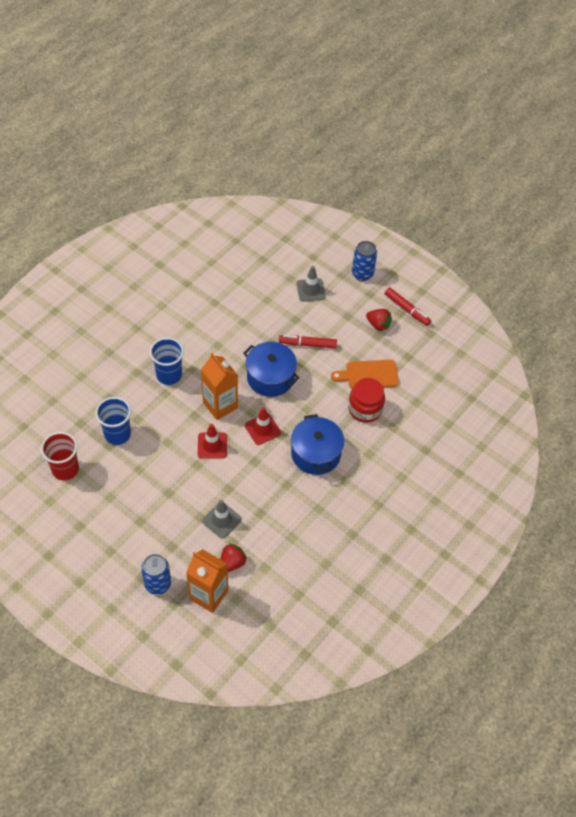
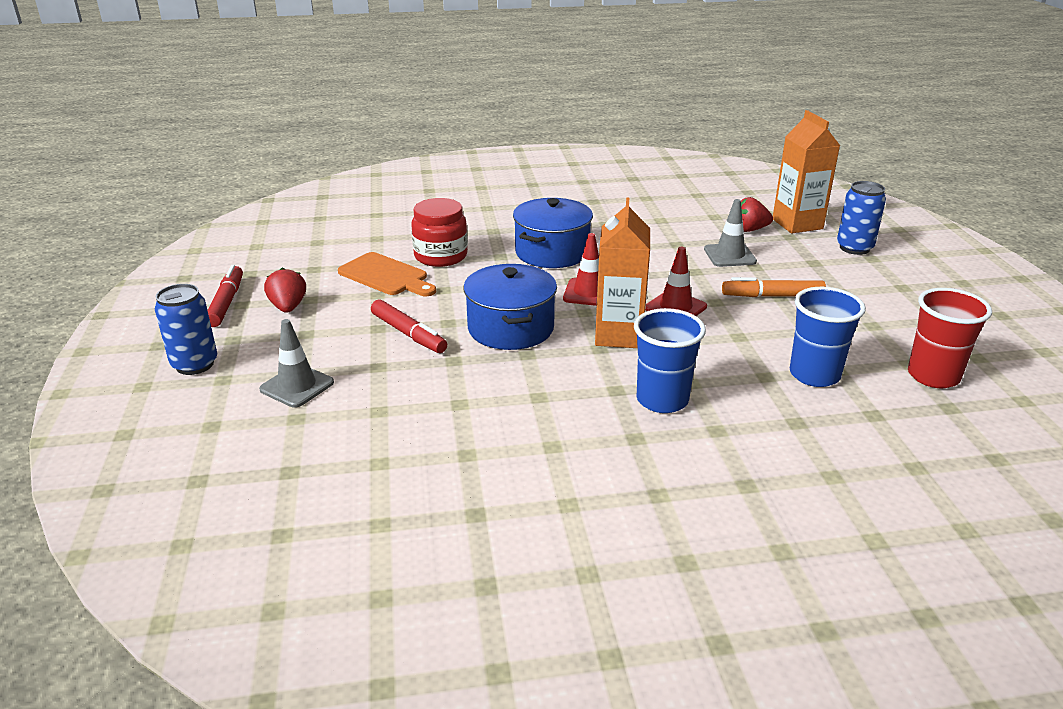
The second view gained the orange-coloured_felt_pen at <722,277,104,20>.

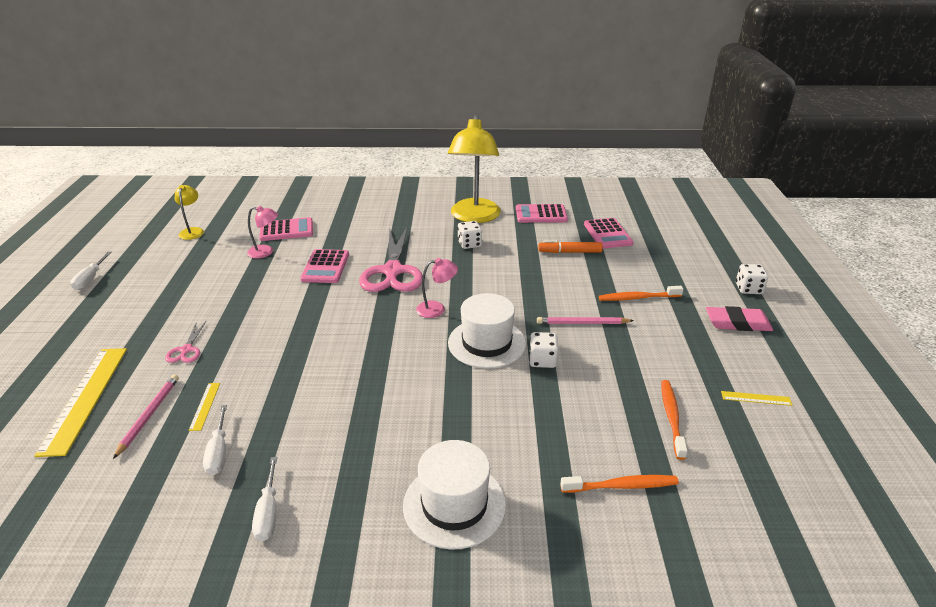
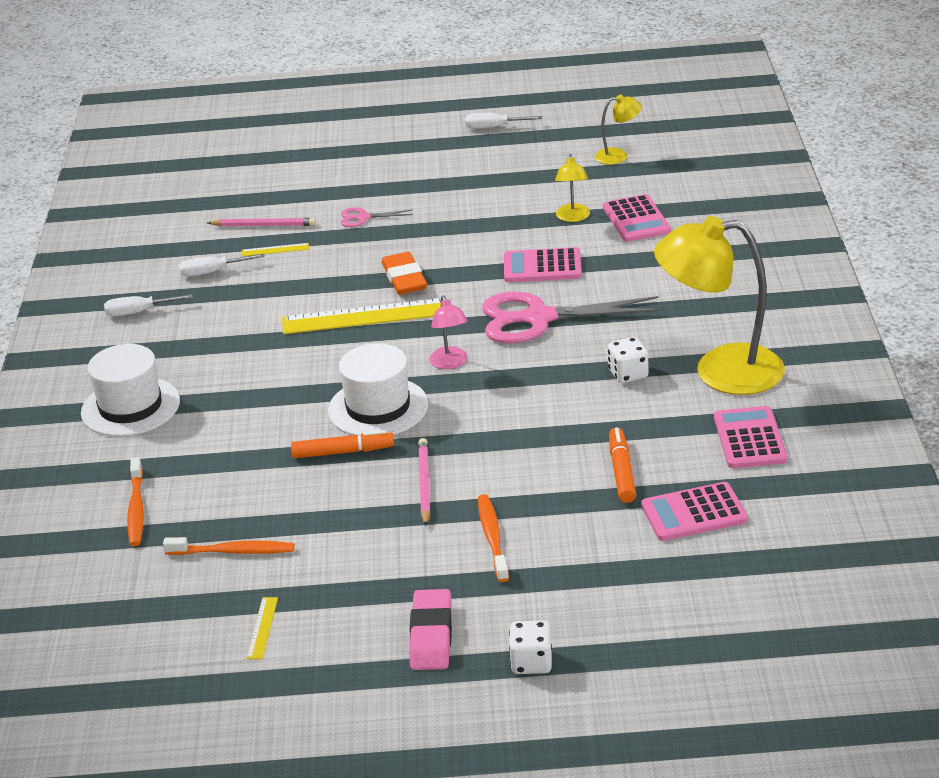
What was the rosy_desk_lamp at <247,206,31,53> turned into the bright_yellow_desk_lamp at <555,154,35,68>. Where the white_game_die stood at <529,332,29,36>, the orange-coloured_felt_pen came to stand at <291,430,103,29>. The bright_yellow_measuring_stick ended up elsewhere, having gone from <35,348,92,109> to <282,298,159,36>. The second view gained the orange-coloured_eraser at <382,252,45,43>.

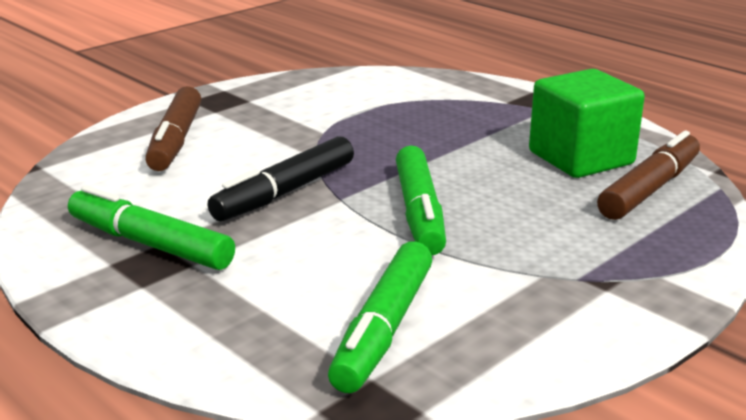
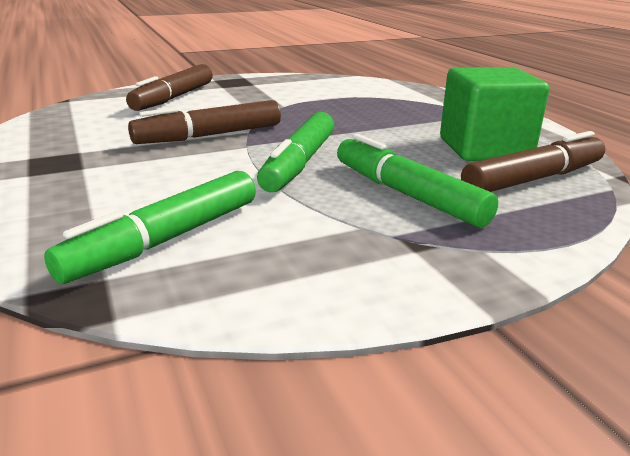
What was the jet-black_felt_pen at <208,136,146,85> turned into the dark_brown_felt_pen at <128,100,153,44>. The leaf-green_felt_pen ended up elsewhere, having gone from <68,186,167,84> to <337,134,161,94>.

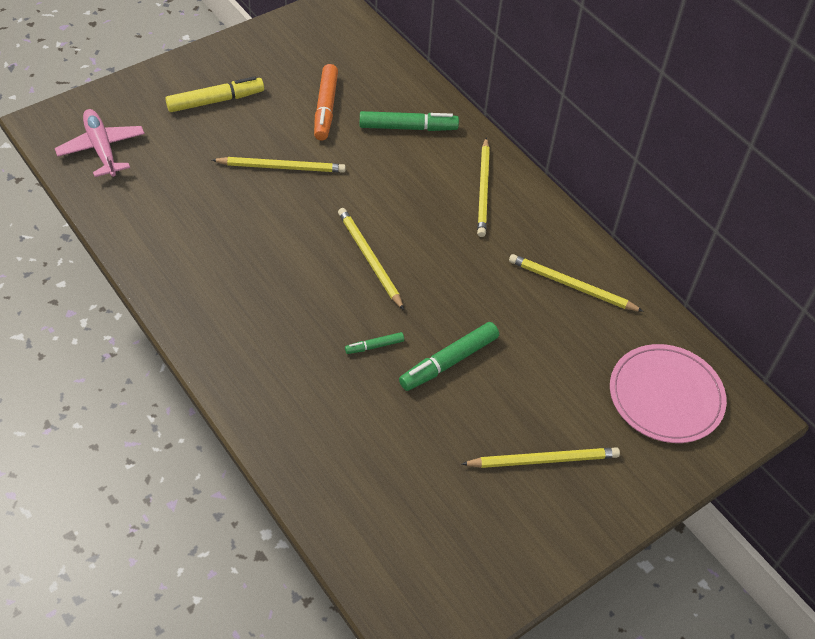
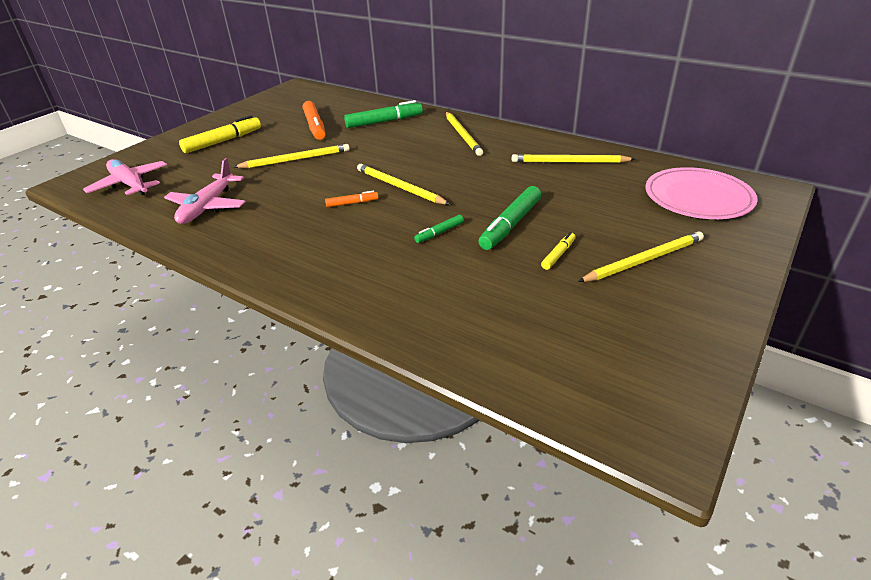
The second view gained the rosy_toy_plane at <164,158,82,66>. The second view gained the orange-coloured_felt_pen at <325,190,54,17>. The second view gained the bright_yellow_felt_pen at <541,232,35,38>.

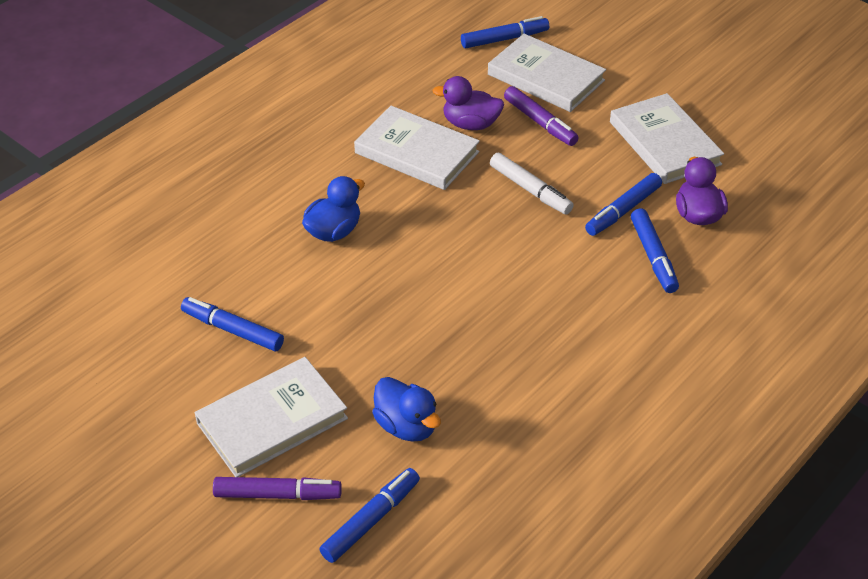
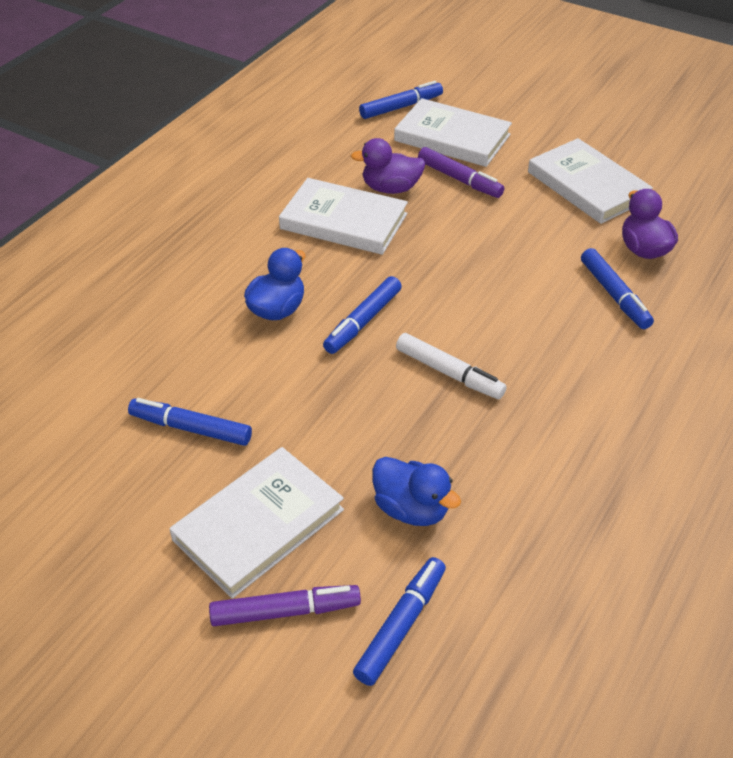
The white_felt_pen ended up elsewhere, having gone from <490,153,84,61> to <396,333,111,66>. The cobalt_felt_pen ended up elsewhere, having gone from <585,173,77,63> to <323,276,79,78>.

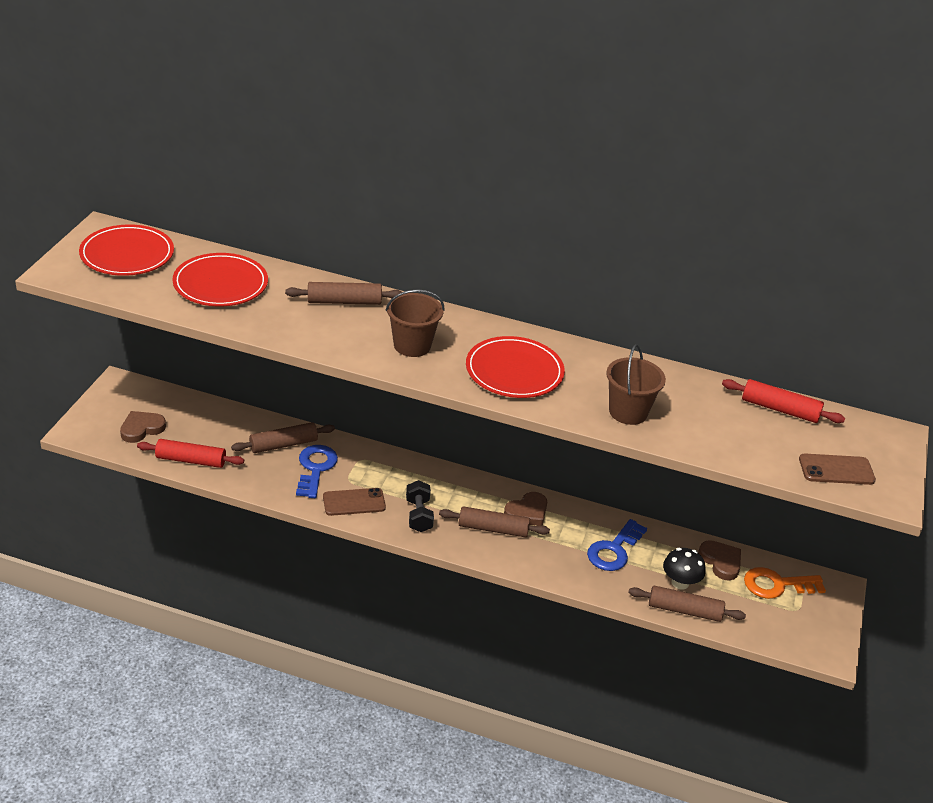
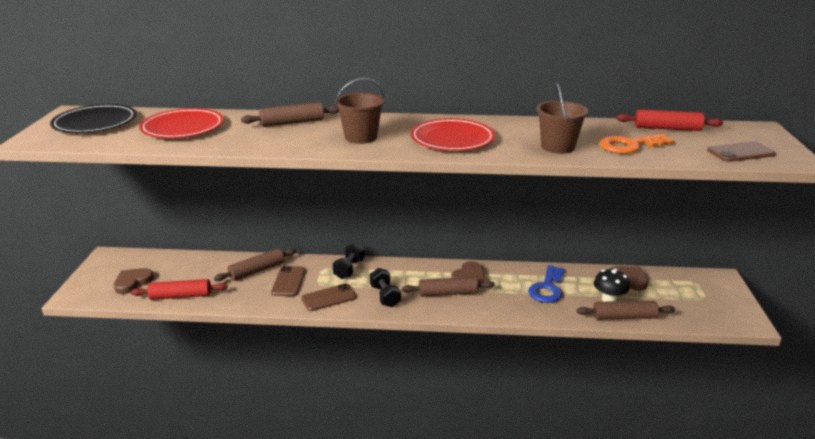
What was the crimson_flat_dish at <79,224,95,52> turned into the jet-black_flat_dish at <50,104,87,29>. Where the cobalt_key stood at <296,445,42,53>, the dark_brown_mobile_phone came to stand at <271,266,35,30>. The orange-coloured_key ended up elsewhere, having gone from <744,567,82,32> to <599,134,76,20>. The second view gained the jet-black_hand_weight at <333,243,32,36>.

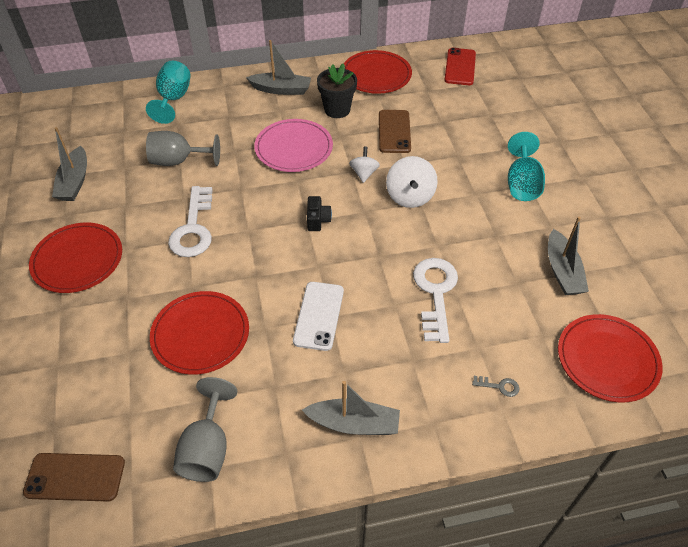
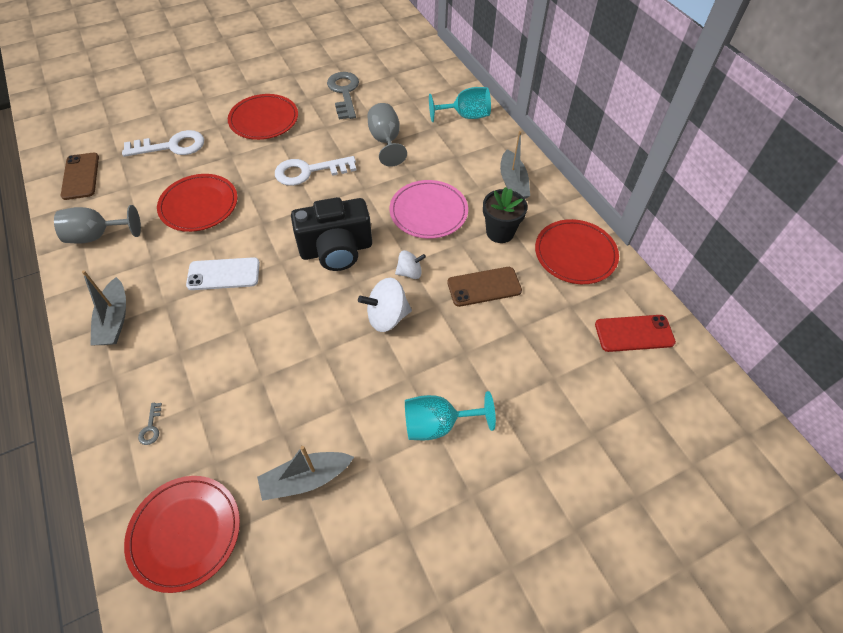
Where the gray_toy_boat stood at <52,127,35,74>, the gray_key came to stand at <327,72,32,47>. The size of the jet-black_photo_camera at <307,196,25,35> changed by a factor of 2.40. The white_key ended up elsewhere, having gone from <413,258,45,85> to <122,130,82,27>.

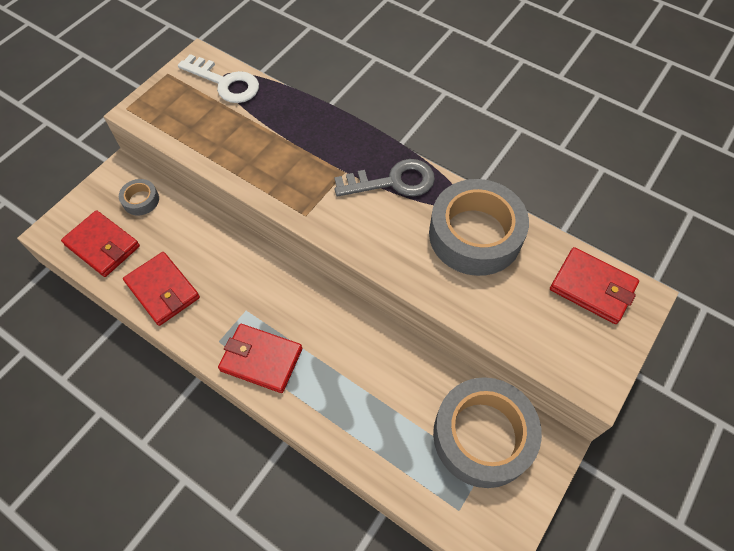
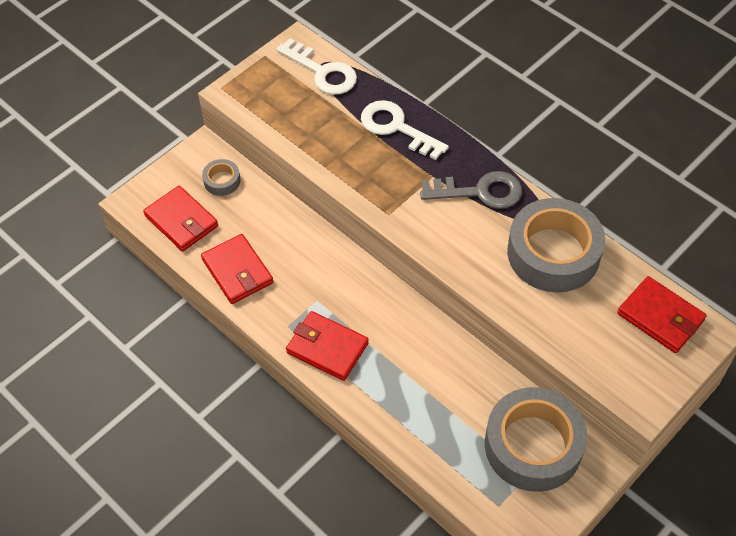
The second view gained the white_key at <361,100,88,60>.

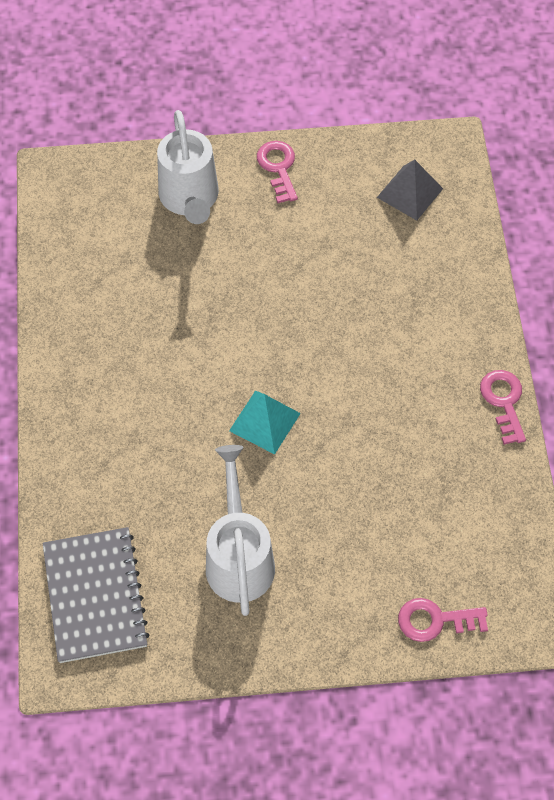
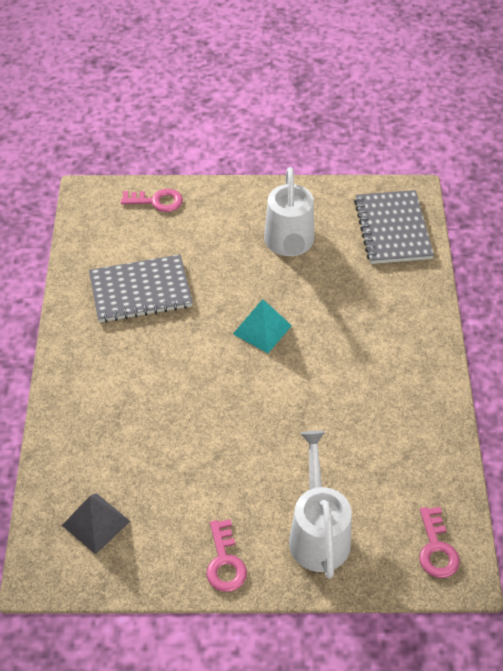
The rosy_key ended up elsewhere, having gone from <480,370,46,75> to <419,507,41,71>. The second view gained the gray_notepad at <89,254,104,69>.

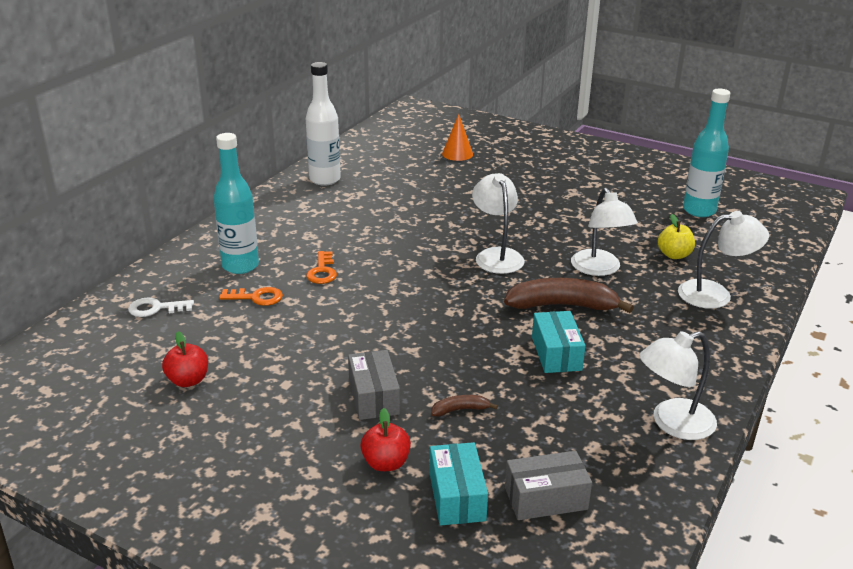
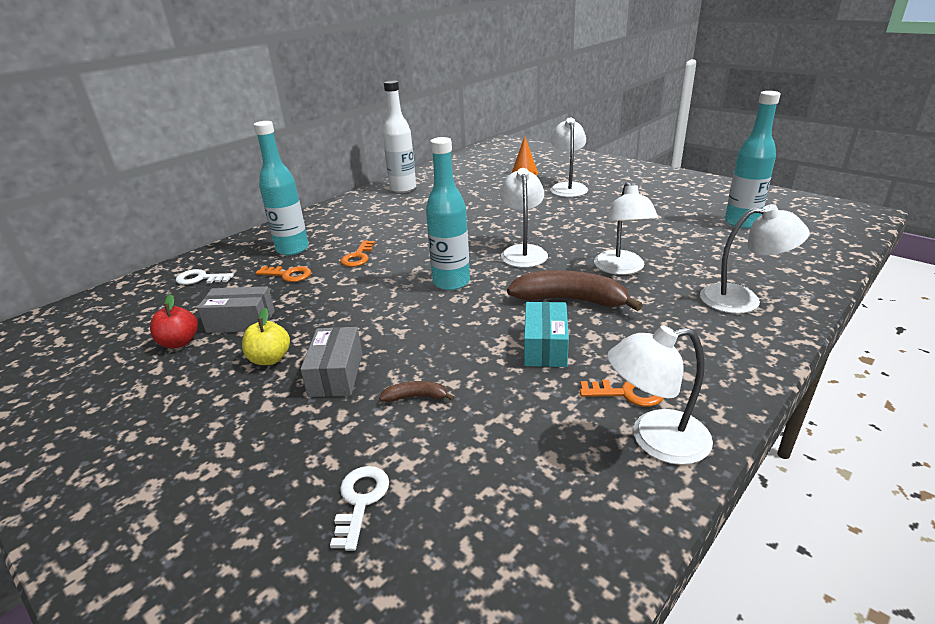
The bright_yellow_toy_apple ended up elsewhere, having gone from <658,214,37,45> to <242,308,48,57>. The second view lost the crimson_toy_apple at <360,408,51,63>. Where the aqua_box stood at <430,442,58,83>, the white_key came to stand at <330,466,59,85>. The gray_box ended up elsewhere, having gone from <505,451,87,69> to <197,286,78,47>. The second view gained the white_desk_lamp at <550,118,38,79>. The second view gained the aqua_bottle at <426,137,44,153>. The second view gained the orange-coloured_key at <580,380,84,27>.

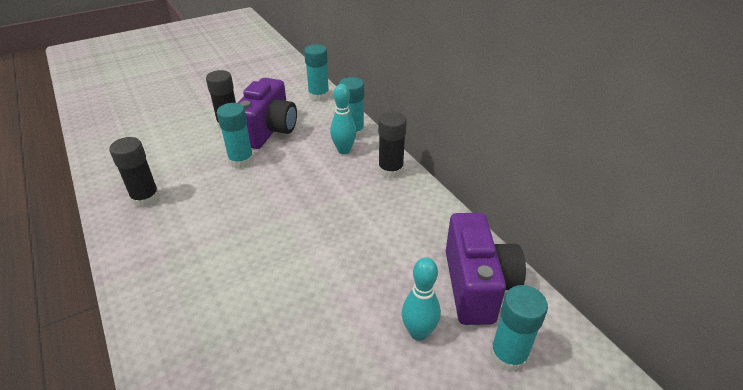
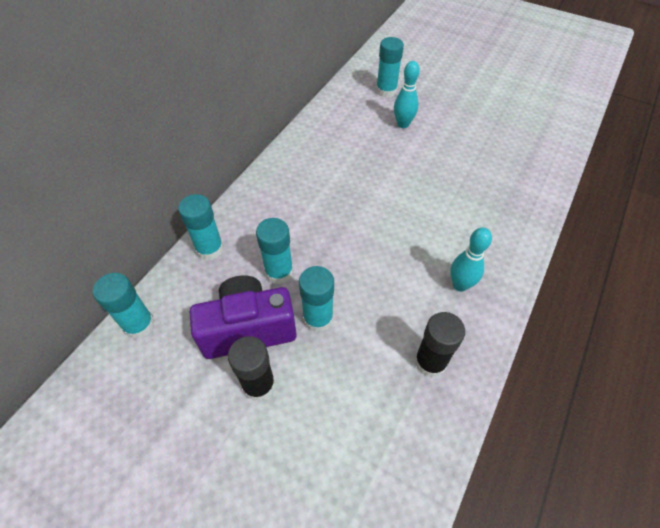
The aqua_bowling_pin ended up elsewhere, having gone from <330,84,26,70> to <450,227,42,65>. The second view lost the jet-black_glue at <378,111,29,67>. The second view lost the royal_purple_photo_camera at <446,213,80,112>. The second view gained the aqua_glue at <256,218,37,66>.

